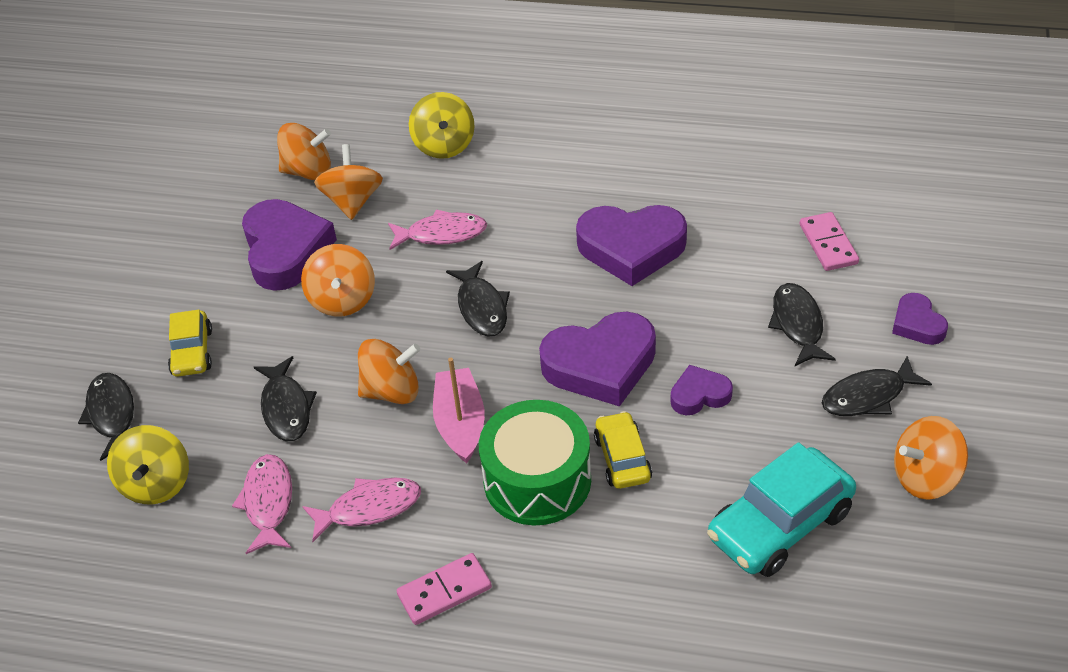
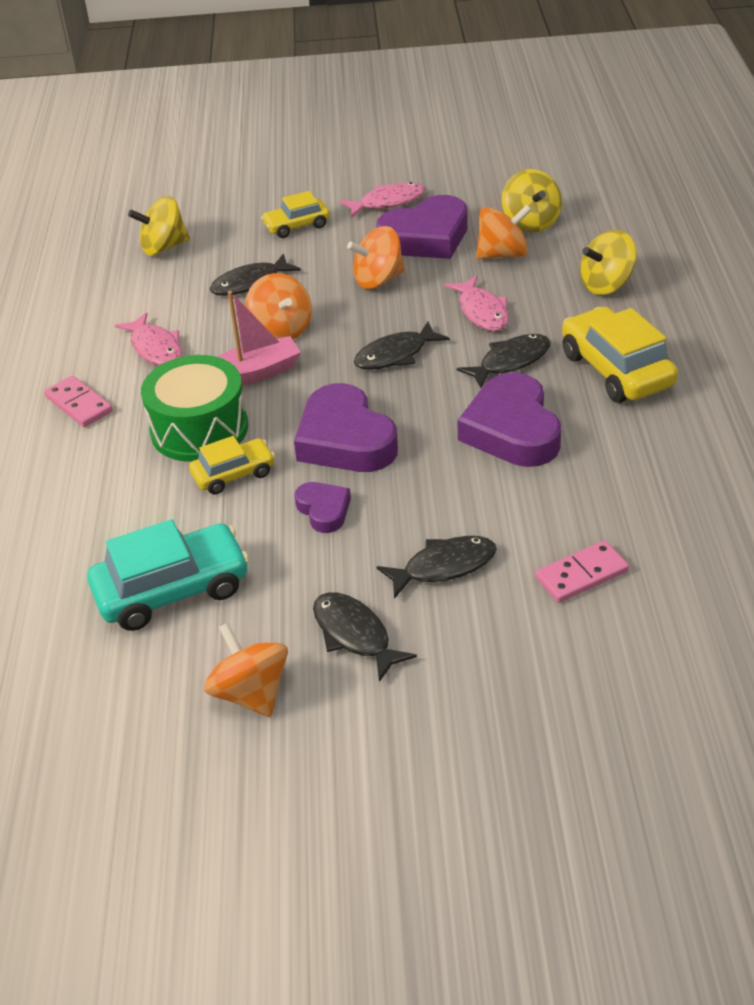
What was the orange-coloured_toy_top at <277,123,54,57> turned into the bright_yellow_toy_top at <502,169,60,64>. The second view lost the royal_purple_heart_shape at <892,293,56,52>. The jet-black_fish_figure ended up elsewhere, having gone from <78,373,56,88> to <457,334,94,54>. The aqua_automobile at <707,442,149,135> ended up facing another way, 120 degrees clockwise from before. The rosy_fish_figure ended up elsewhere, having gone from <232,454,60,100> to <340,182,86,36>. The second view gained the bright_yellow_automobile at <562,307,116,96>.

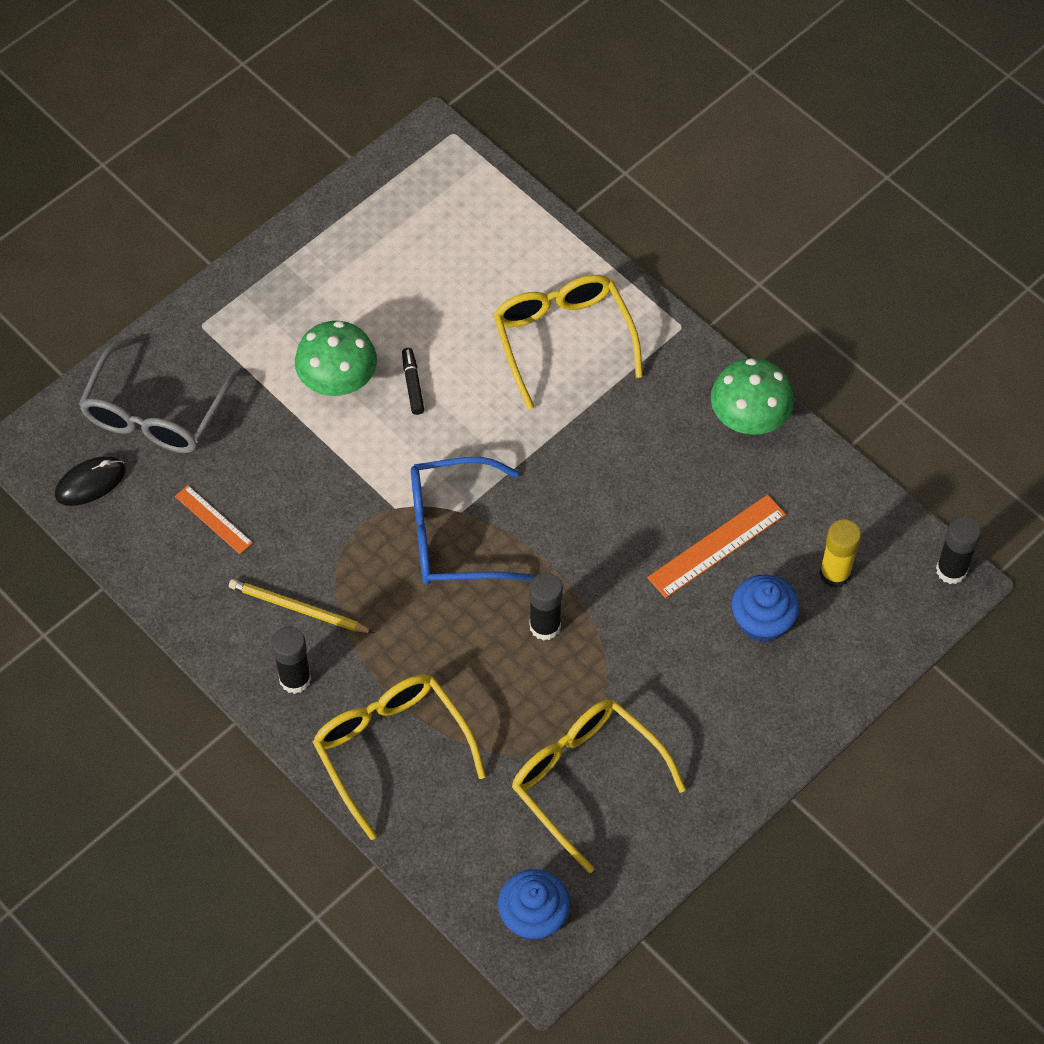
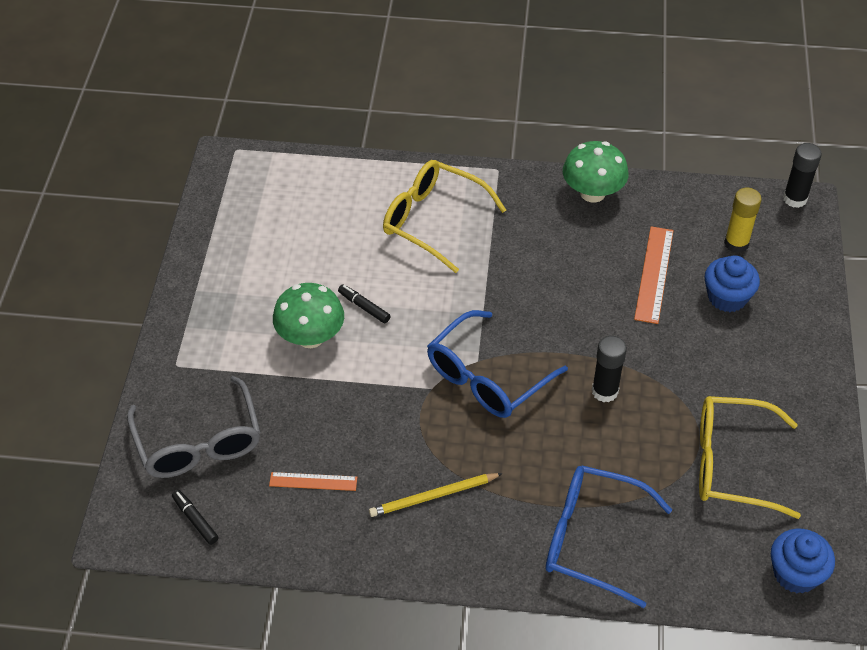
Where the jet-black_computer_mouse stood at <55,456,71,50>, the jet-black_felt_pen came to stand at <172,490,47,55>. The second view lost the jet-black_glue at <271,626,40,68>. What was the bright_yellow_glasses at <313,675,173,165> turned into the cobalt_glasses at <546,466,126,142>.

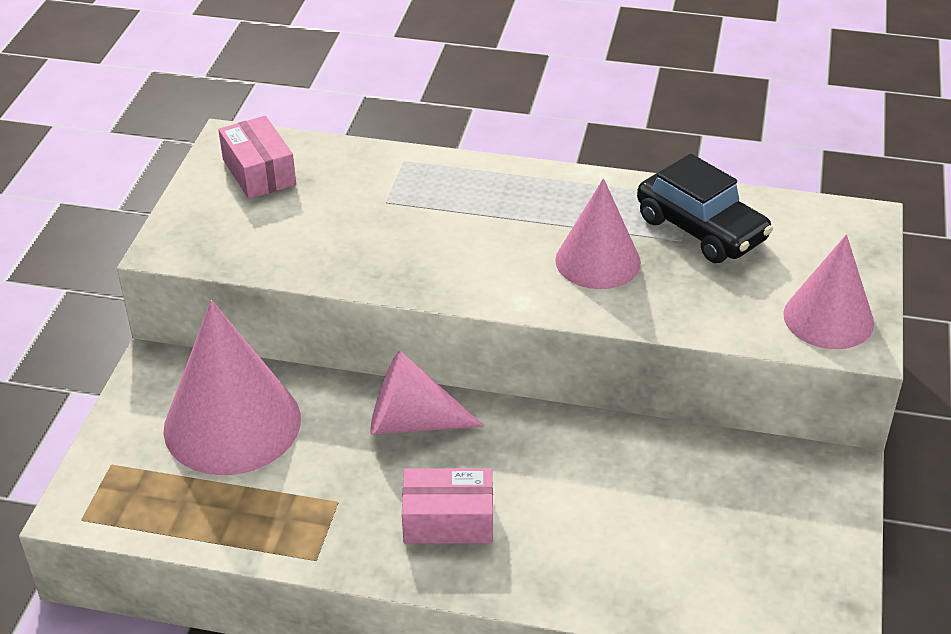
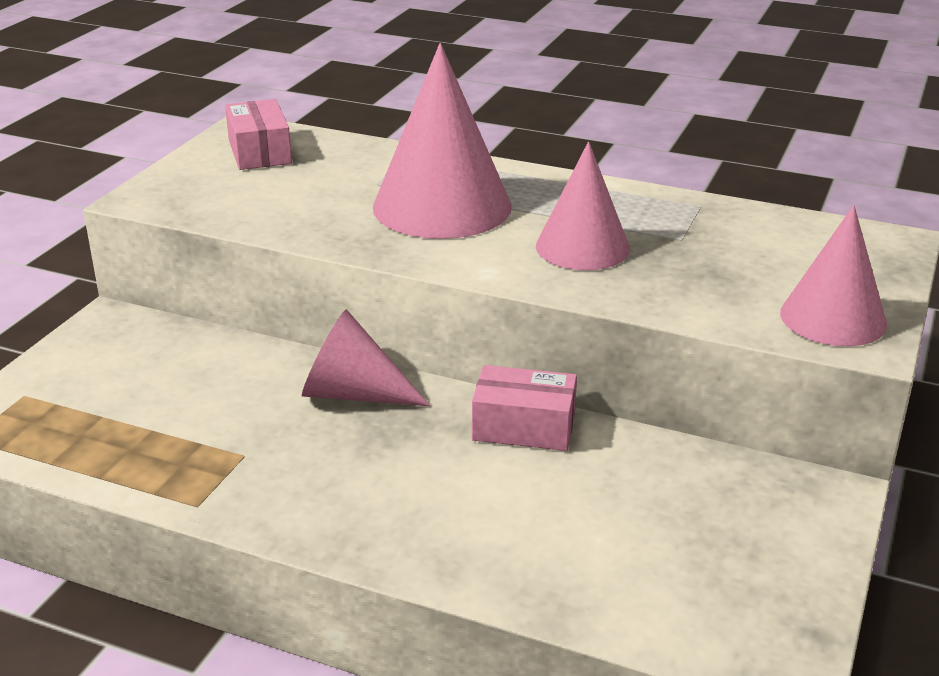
The second view lost the jet-black_automobile at <637,154,136,109>. The rosy_cone_shape ended up elsewhere, having gone from <163,300,138,175> to <373,43,139,196>. The rosy_box ended up elsewhere, having gone from <402,468,91,76> to <472,365,105,86>.

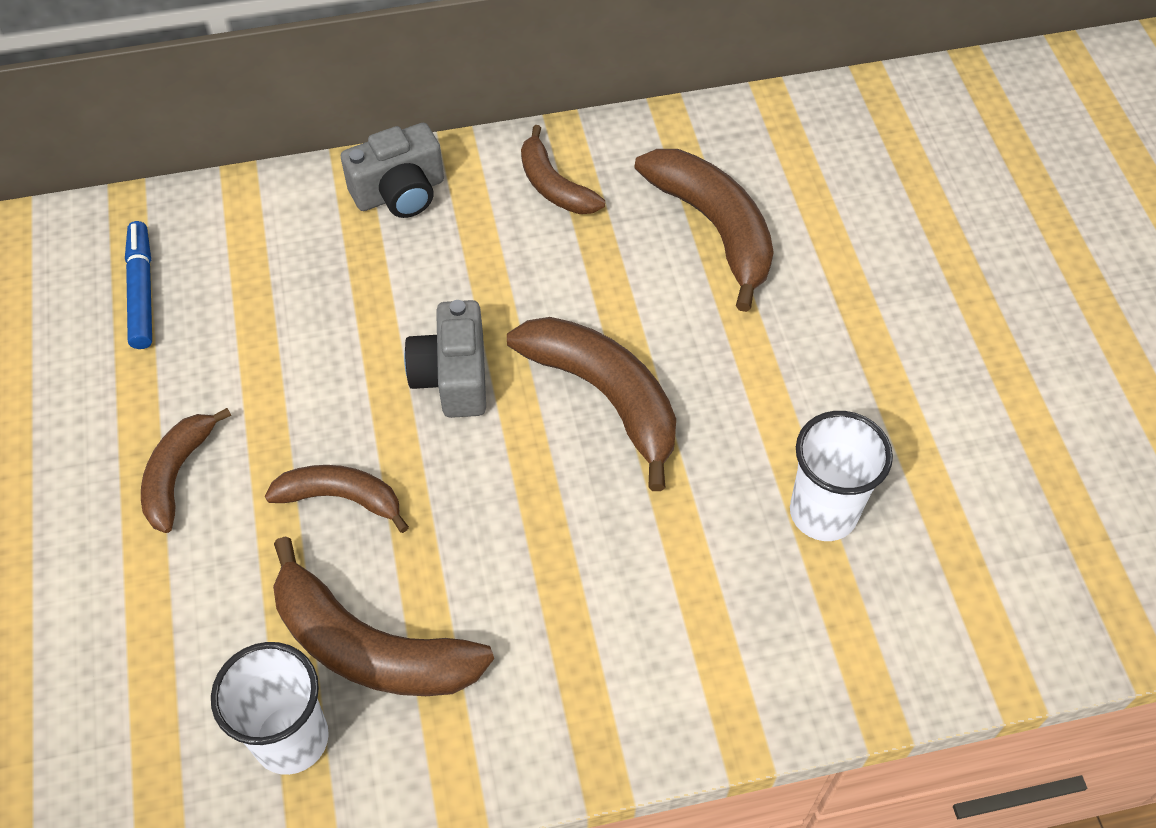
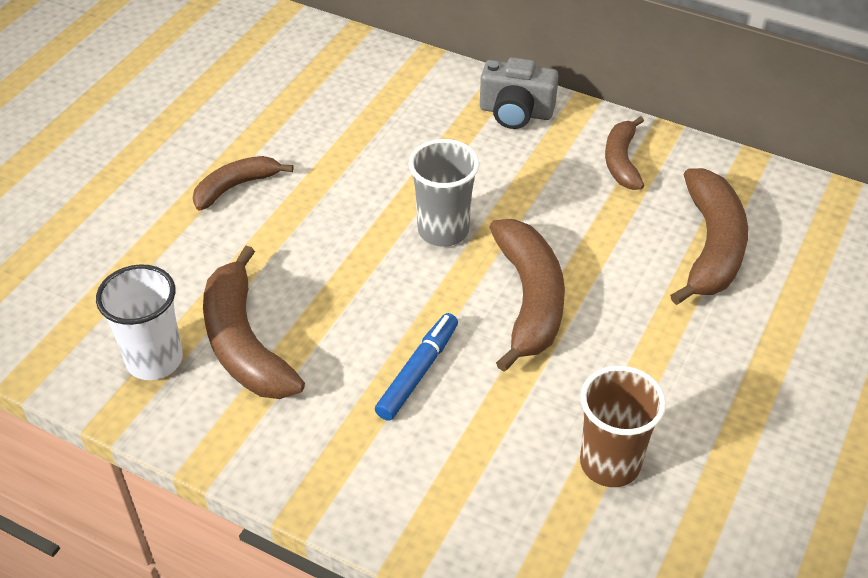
The cobalt_felt_pen ended up elsewhere, having gone from <125,221,27,128> to <375,313,83,108>. Where the gray_photo_camera stood at <404,300,82,118>, the gray_cup came to stand at <409,139,70,108>. What was the white_cup at <790,411,103,130> turned into the dark_brown_cup at <580,366,86,121>. The second view lost the dark_brown_toy_banana at <265,465,144,68>.

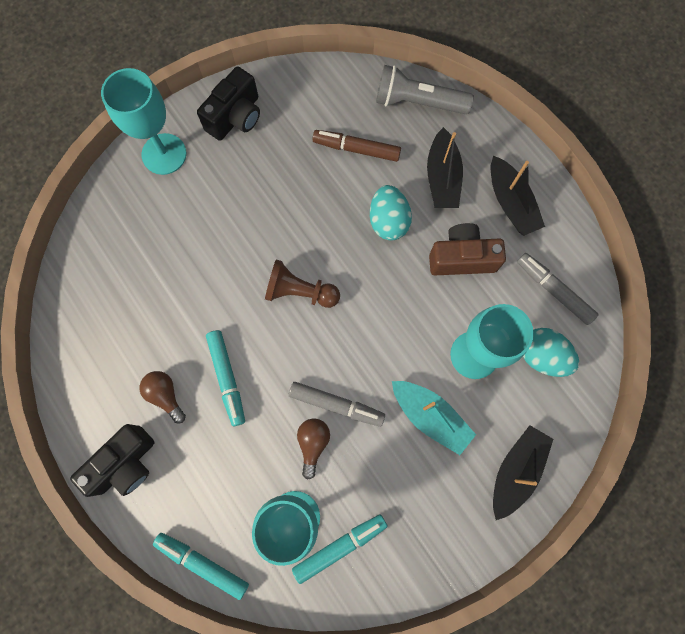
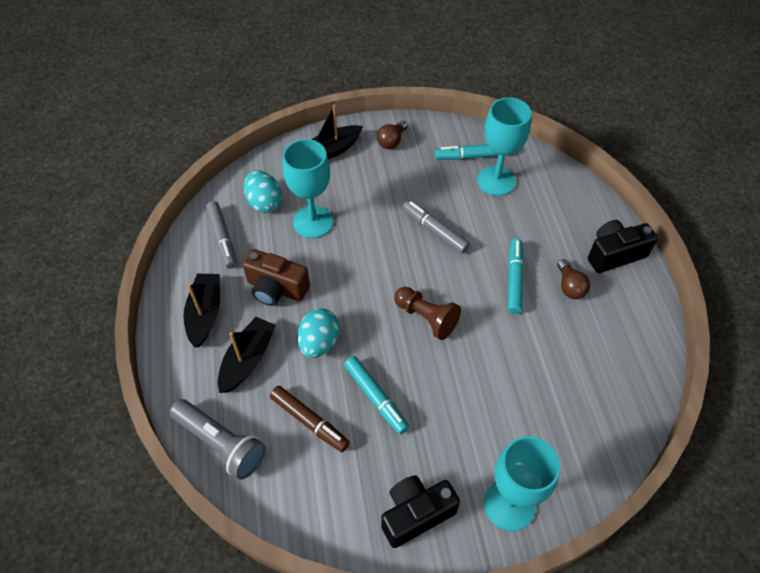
The second view lost the aqua_toy_boat at <392,381,84,74>. The dark_brown_light_bulb ended up elsewhere, having gone from <297,418,33,61> to <377,121,31,28>. The aqua_felt_pen ended up elsewhere, having gone from <153,533,96,67> to <344,356,65,78>.

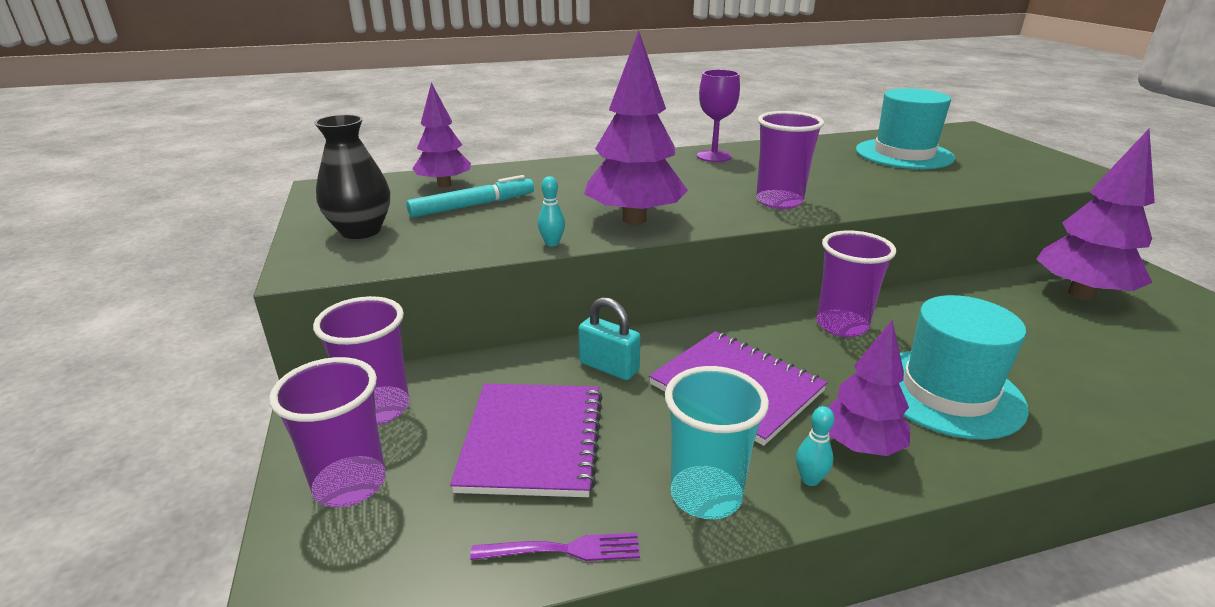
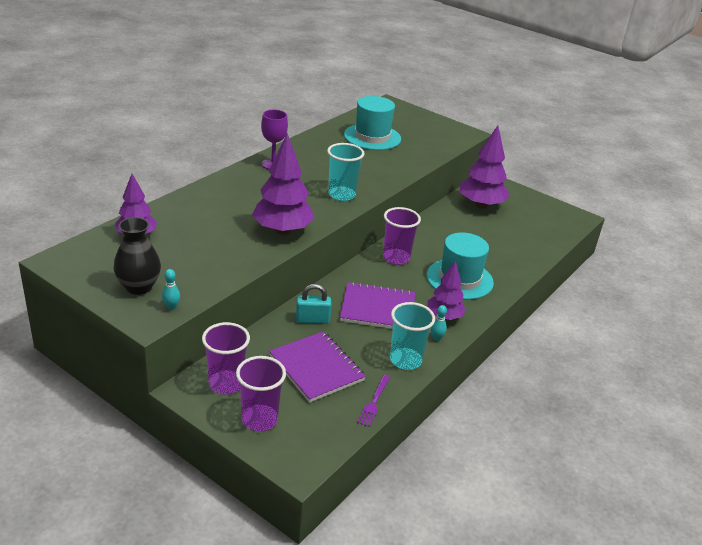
What was the royal_purple_cup at <756,111,68,98> turned into the aqua_cup at <327,143,38,58>. The second view lost the aqua_felt_pen at <406,175,128,43>. The aqua_bowling_pin ended up elsewhere, having gone from <538,176,27,70> to <162,269,18,41>. The royal_purple_table_fork at <470,533,170,28> ended up facing another way, 150 degrees clockwise from before.

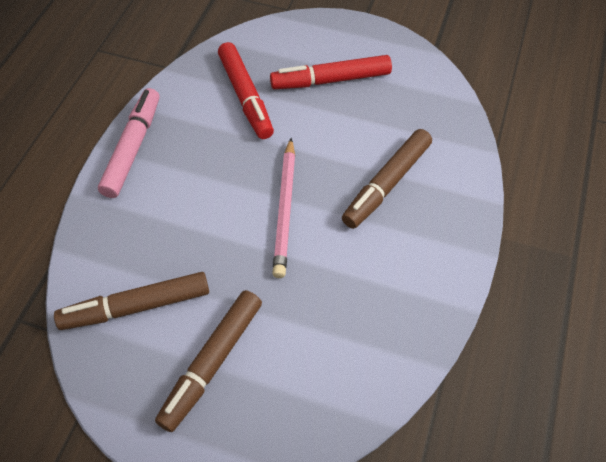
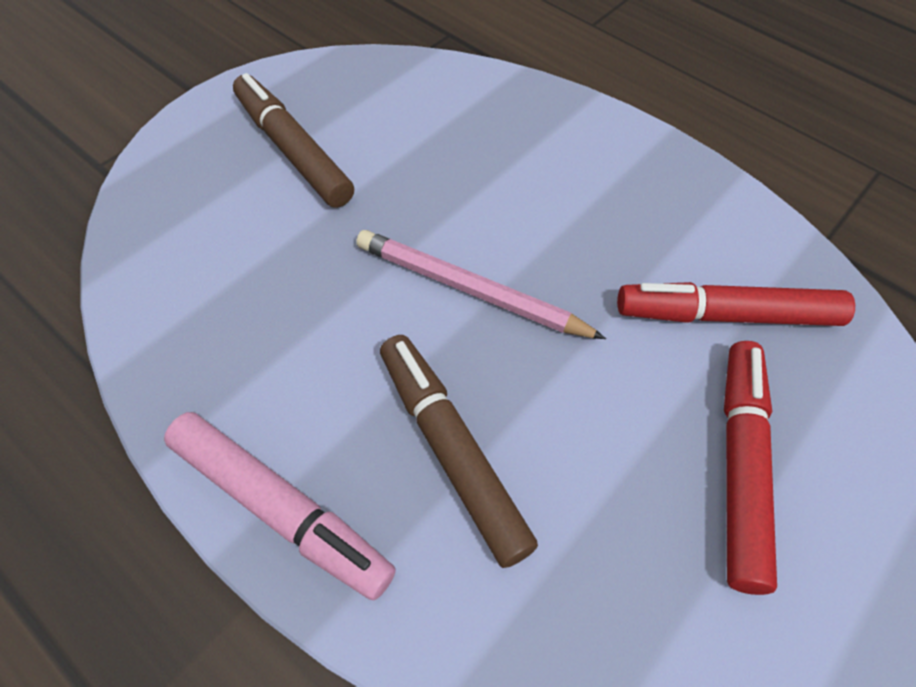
The rosy_felt_pen ended up elsewhere, having gone from <98,88,62,110> to <164,412,232,189>. The second view lost the dark_brown_felt_pen at <54,272,155,58>.

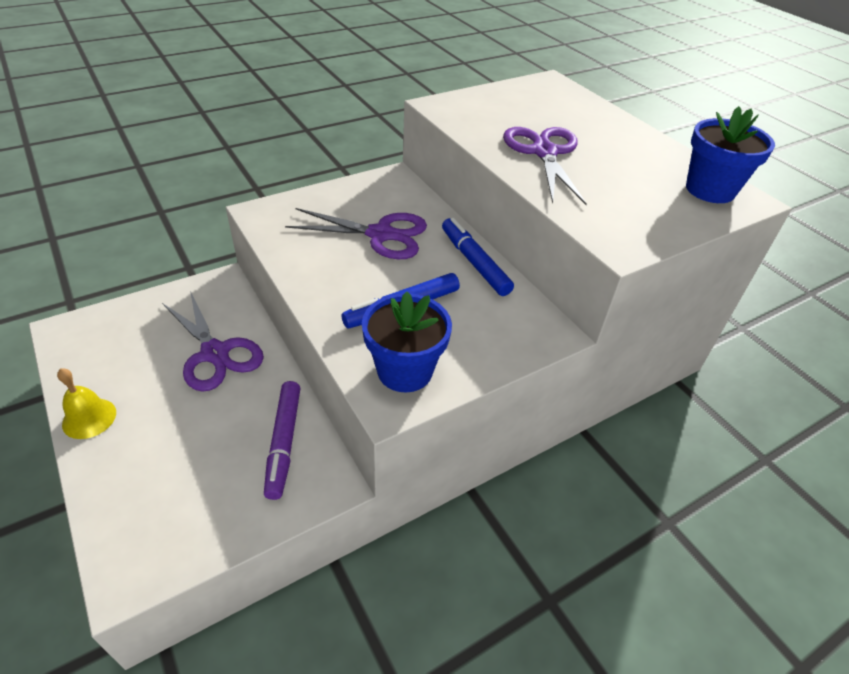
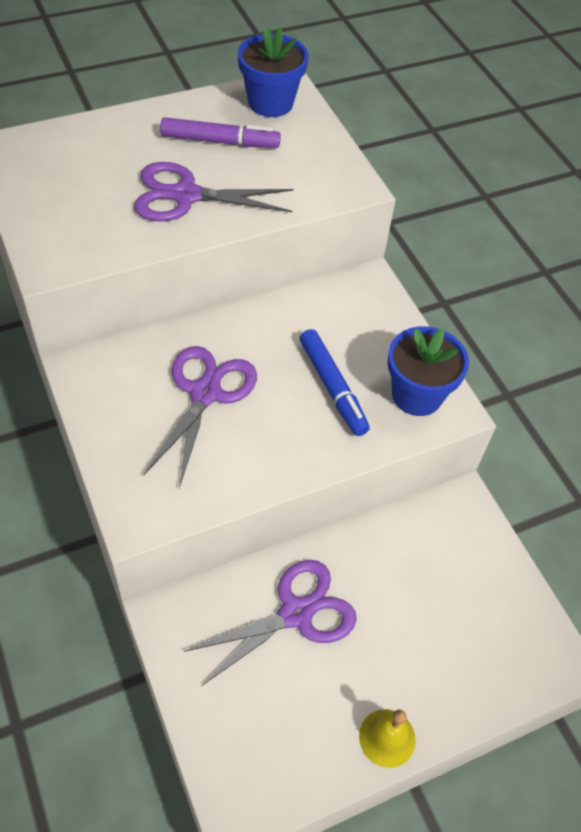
The second view lost the cobalt_felt_pen at <442,218,72,78>. The royal_purple_felt_pen ended up elsewhere, having gone from <264,381,37,119> to <160,117,121,31>.

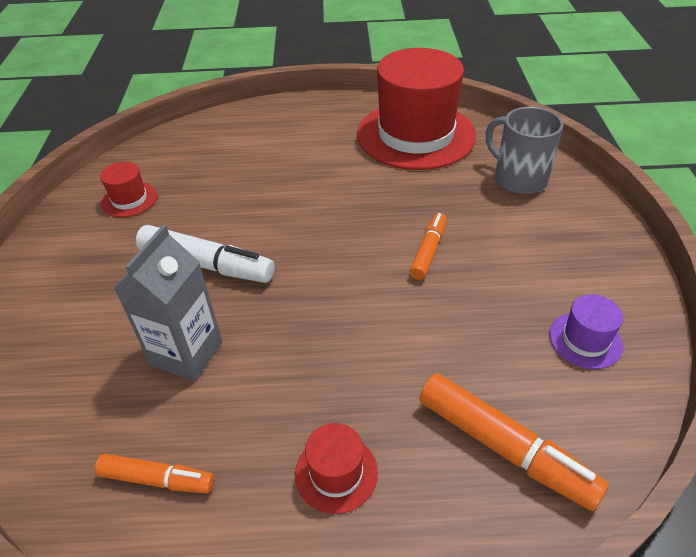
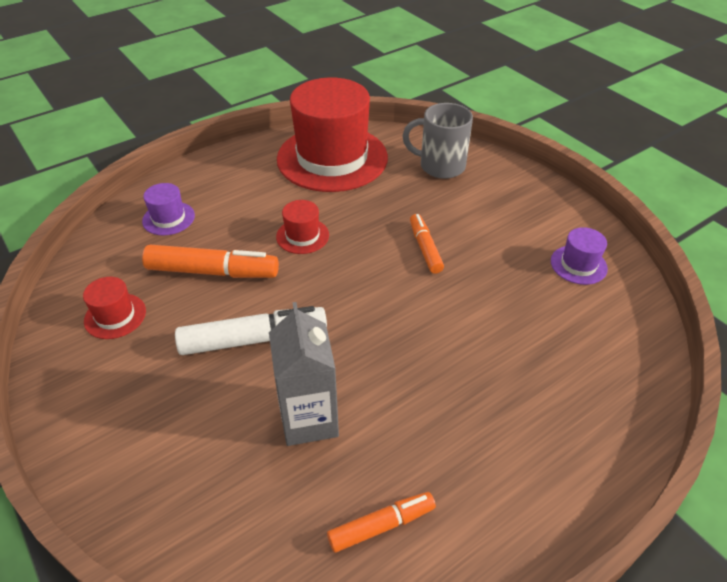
The orange-coloured_felt_pen ended up elsewhere, having gone from <419,373,190,138> to <142,245,137,33>. The crimson_tall_hat ended up elsewhere, having gone from <295,423,83,91> to <276,200,53,54>. The second view gained the royal_purple_tall_hat at <142,183,53,52>.

